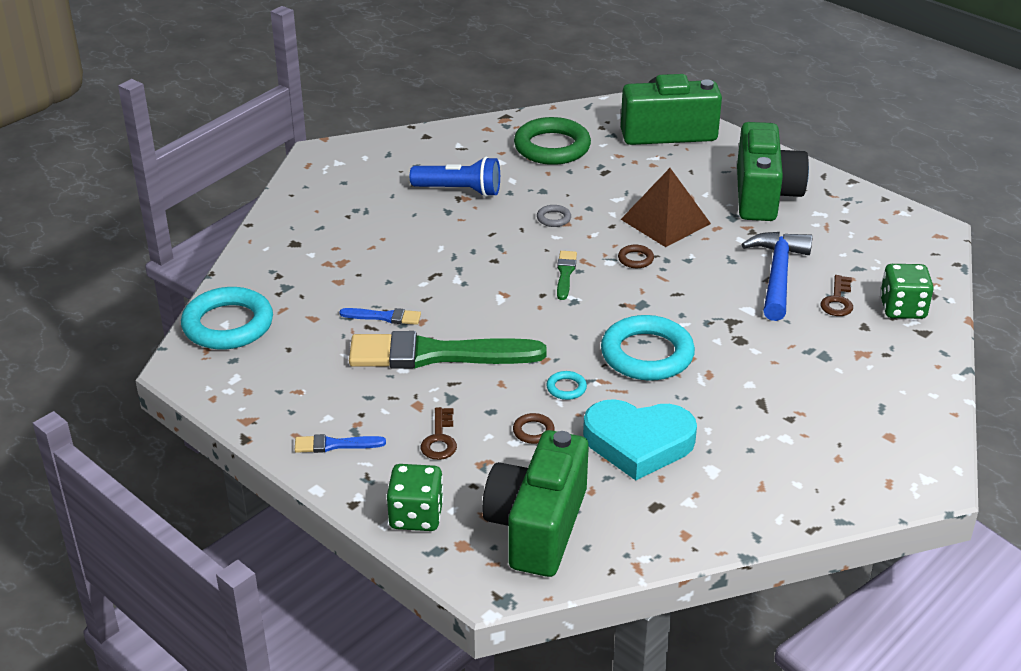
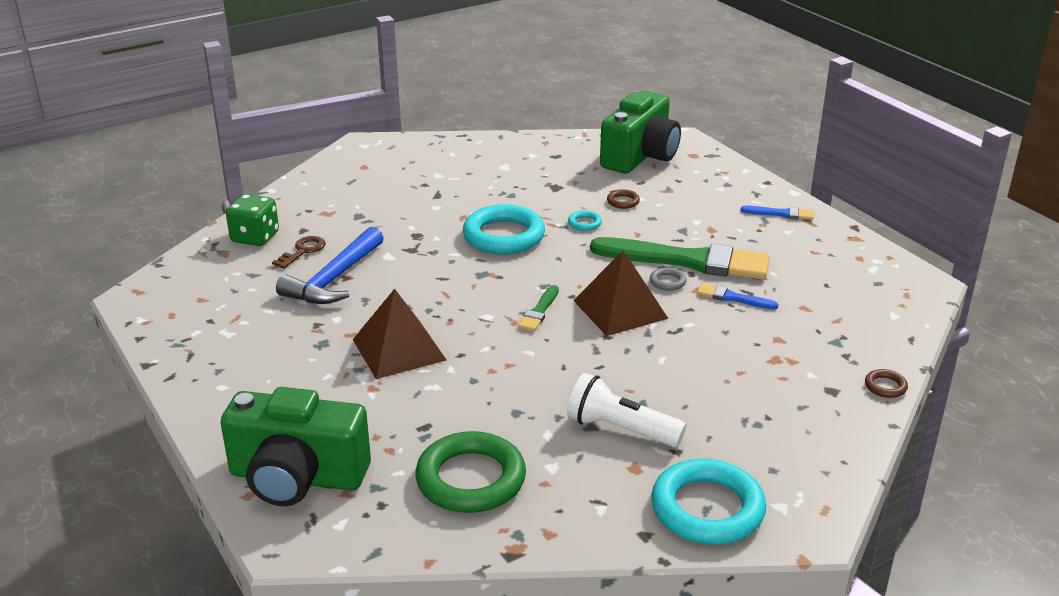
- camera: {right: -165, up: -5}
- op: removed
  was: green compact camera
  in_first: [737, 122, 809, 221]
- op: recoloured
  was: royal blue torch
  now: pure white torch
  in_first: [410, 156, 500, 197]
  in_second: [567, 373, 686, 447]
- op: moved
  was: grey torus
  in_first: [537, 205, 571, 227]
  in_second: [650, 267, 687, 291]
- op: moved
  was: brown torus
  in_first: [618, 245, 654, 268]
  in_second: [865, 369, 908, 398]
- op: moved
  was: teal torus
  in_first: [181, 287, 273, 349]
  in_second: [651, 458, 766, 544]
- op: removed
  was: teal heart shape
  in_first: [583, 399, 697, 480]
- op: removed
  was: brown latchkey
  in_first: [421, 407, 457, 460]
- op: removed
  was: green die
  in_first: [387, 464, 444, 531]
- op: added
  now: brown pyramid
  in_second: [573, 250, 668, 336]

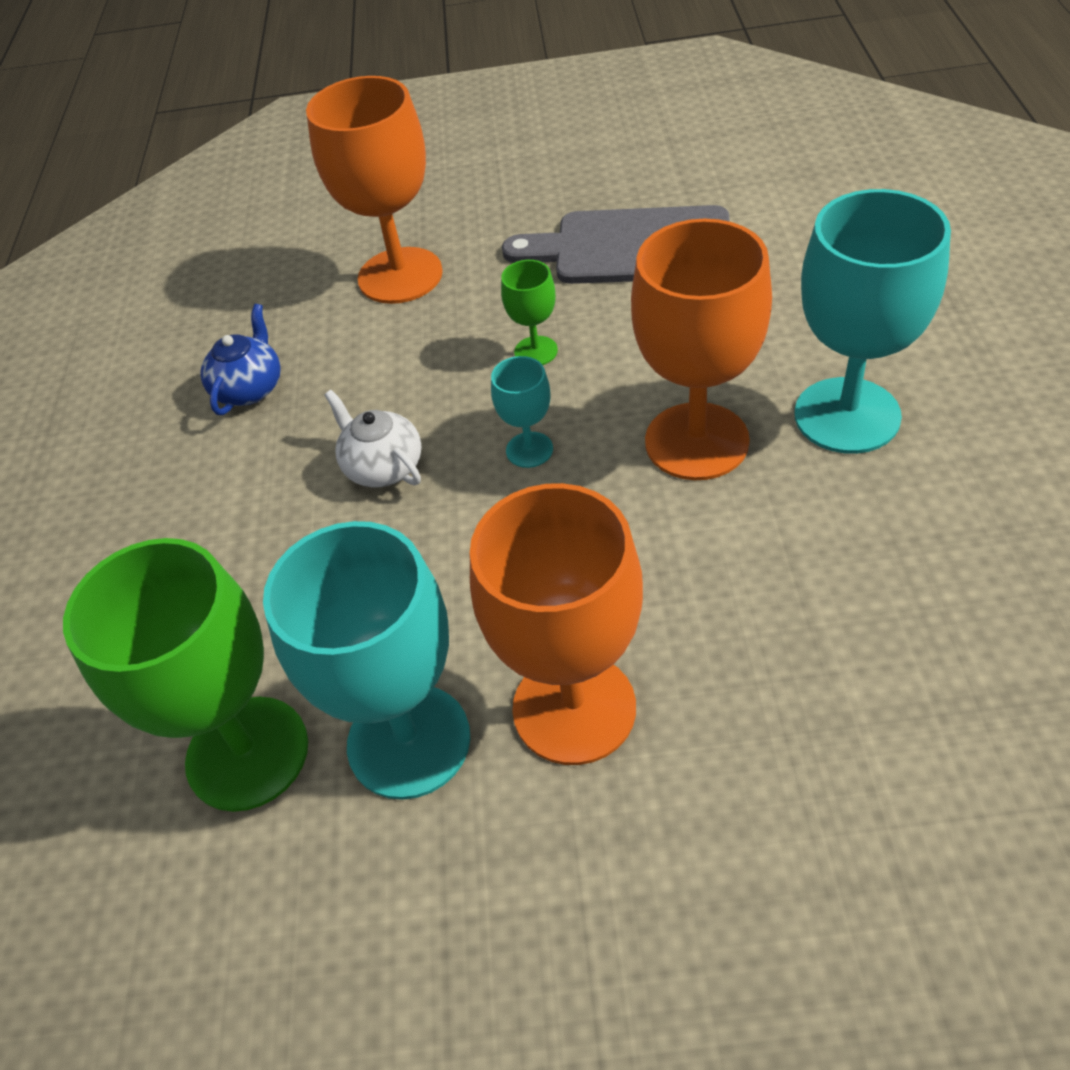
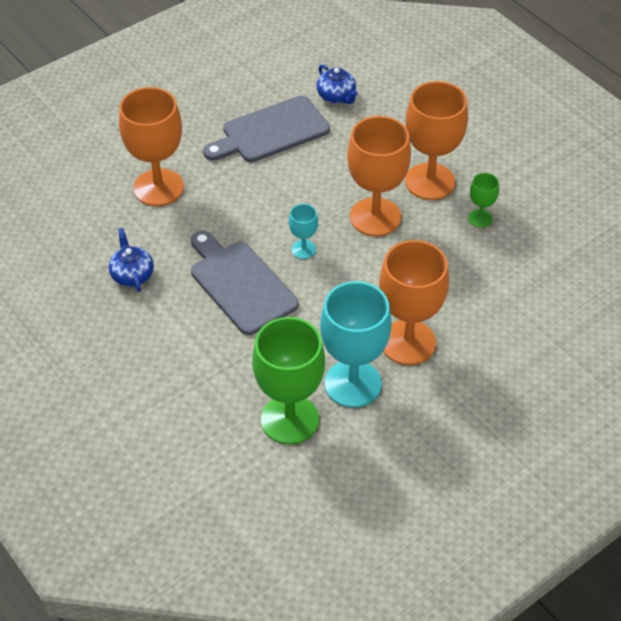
- camera: {right: -40, up: 0}
- op: recoloured
  was: teal chalice
  now: orange chalice
  in_first: [794, 189, 951, 454]
  in_second: [405, 81, 468, 200]
- op: moved
  was: green chalice
  in_first: [501, 260, 558, 365]
  in_second: [468, 173, 499, 228]
- op: replaced
  was: pure white tea pot
  now: grey bread board
  in_first: [325, 390, 422, 488]
  in_second: [191, 230, 299, 335]
- op: added
  now: royal blue tea pot
  in_second: [317, 64, 358, 104]

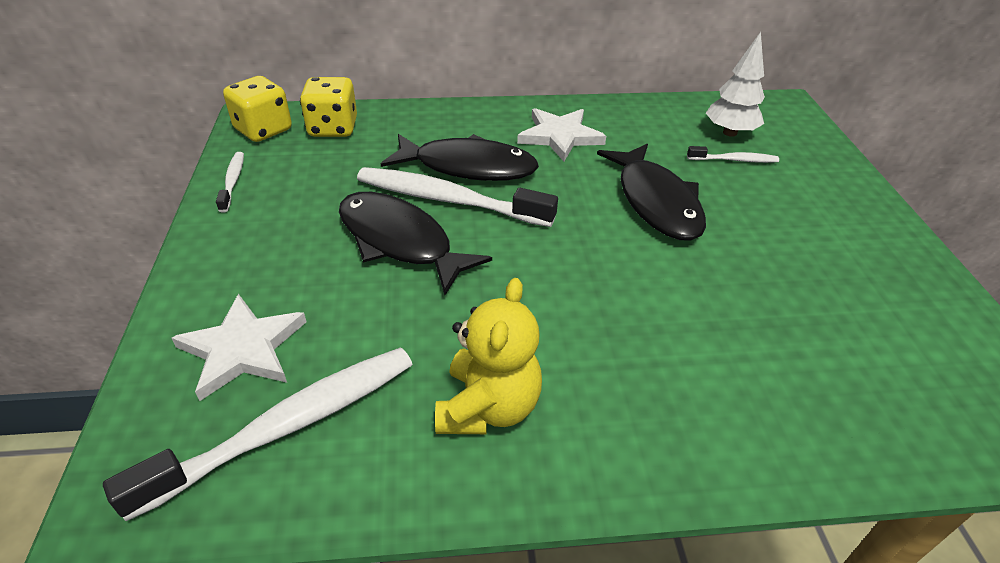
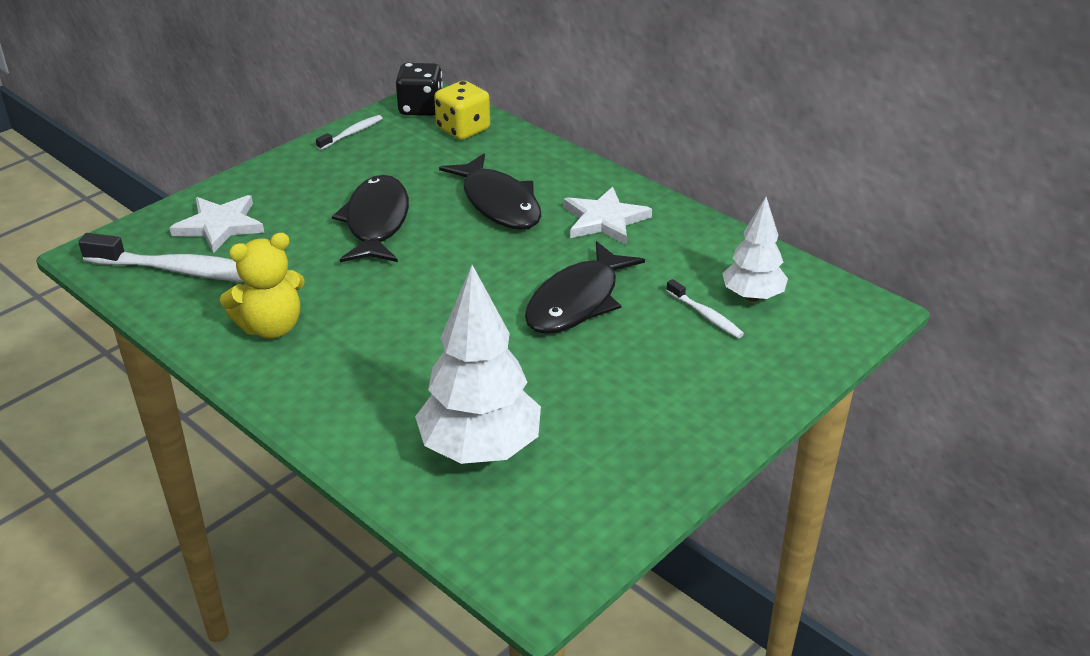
- camera: {right: 50, up: -5}
- op: recoloured
  was: yellow die
  now: black die
  in_first: [223, 76, 292, 142]
  in_second: [396, 63, 443, 116]
- op: removed
  was: pure white tooth brush
  in_first: [357, 167, 558, 227]
- op: added
  now: pure white tree
  in_second: [415, 265, 541, 464]

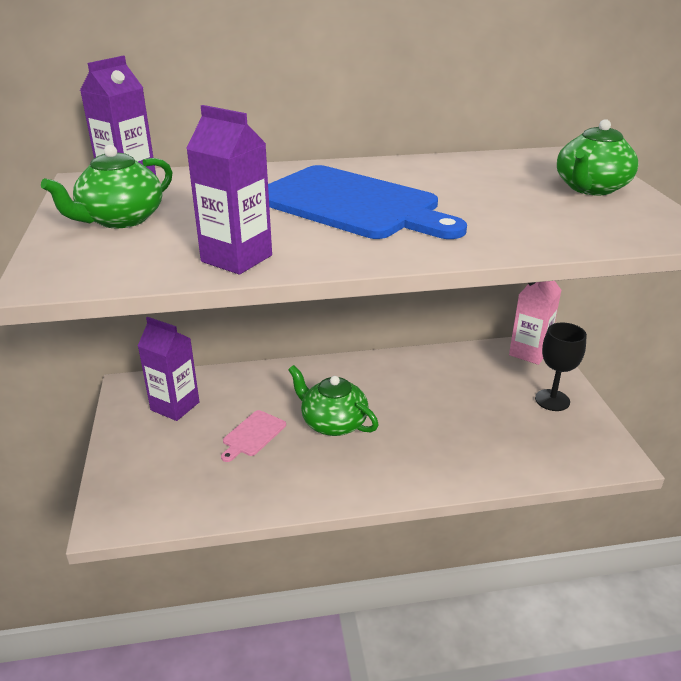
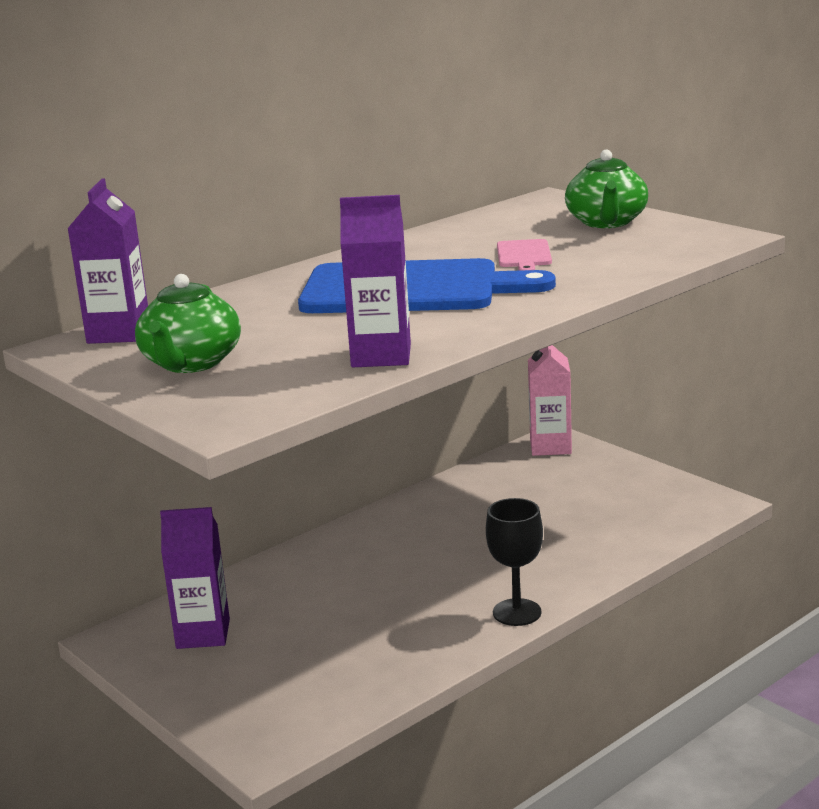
- camera: {right: -30, up: -10}
- op: moved
  was: black chalice
  in_first: [535, 322, 587, 411]
  in_second: [486, 498, 543, 626]
- op: removed
  was: green tea pot
  in_first: [288, 365, 378, 436]
- op: moved
  was: pink bread board
  in_first: [221, 410, 286, 462]
  in_second: [497, 239, 552, 271]

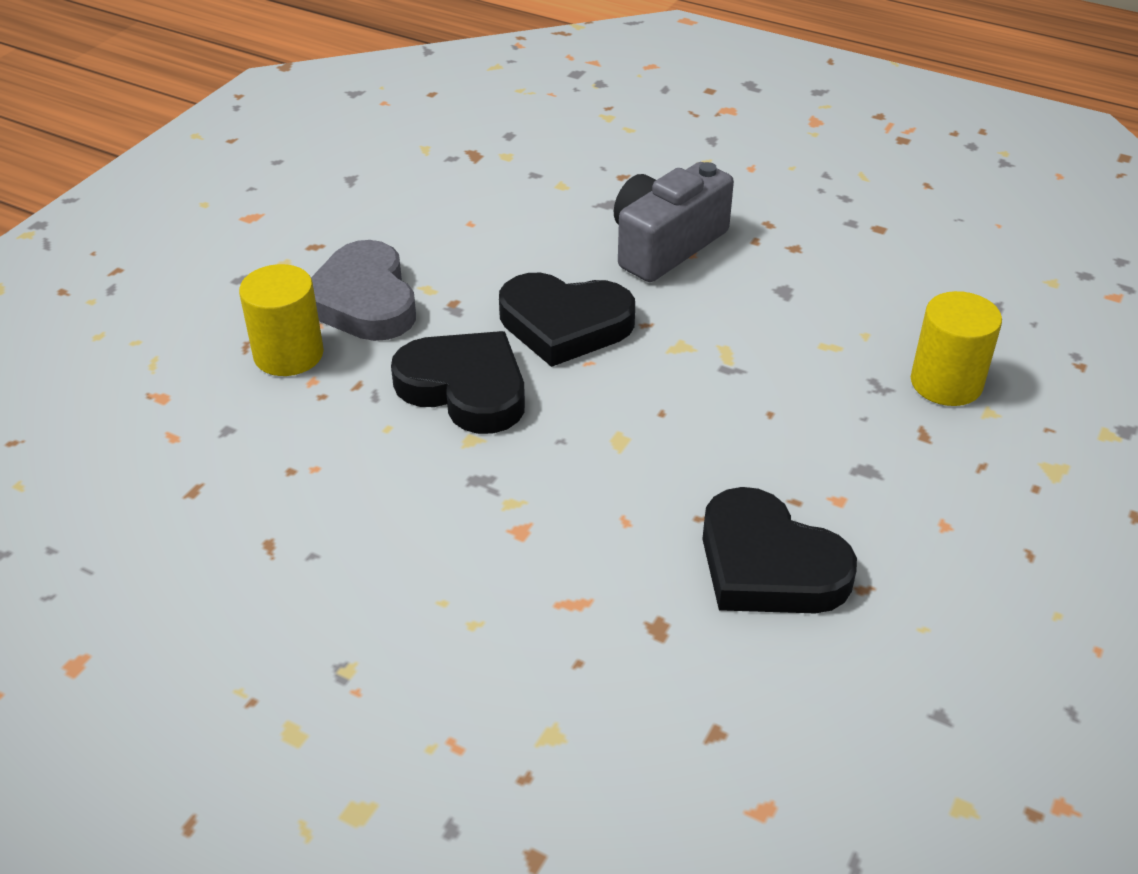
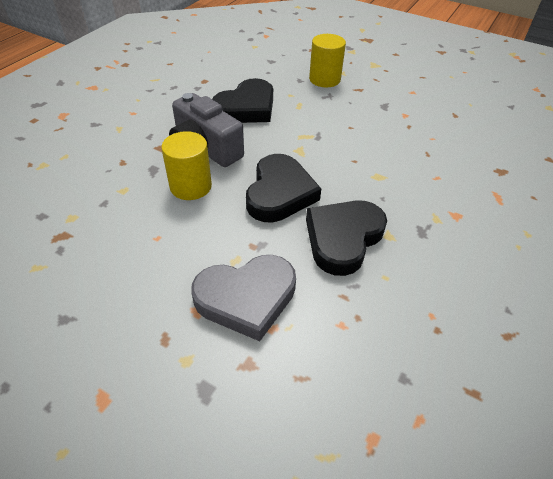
- camera: {right: -90, up: 5}
- op: moved
  was: yellow cylinder
  in_first: [239, 264, 324, 376]
  in_second: [161, 131, 212, 200]
- op: moved
  was: black heart shape
  in_first: [703, 487, 857, 614]
  in_second: [212, 78, 273, 123]

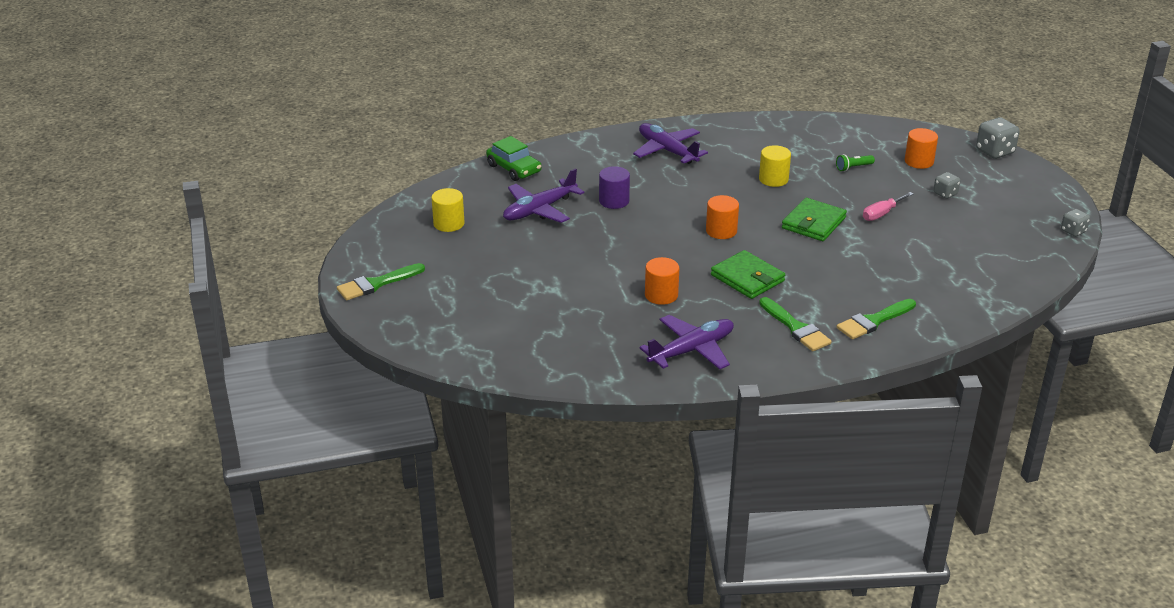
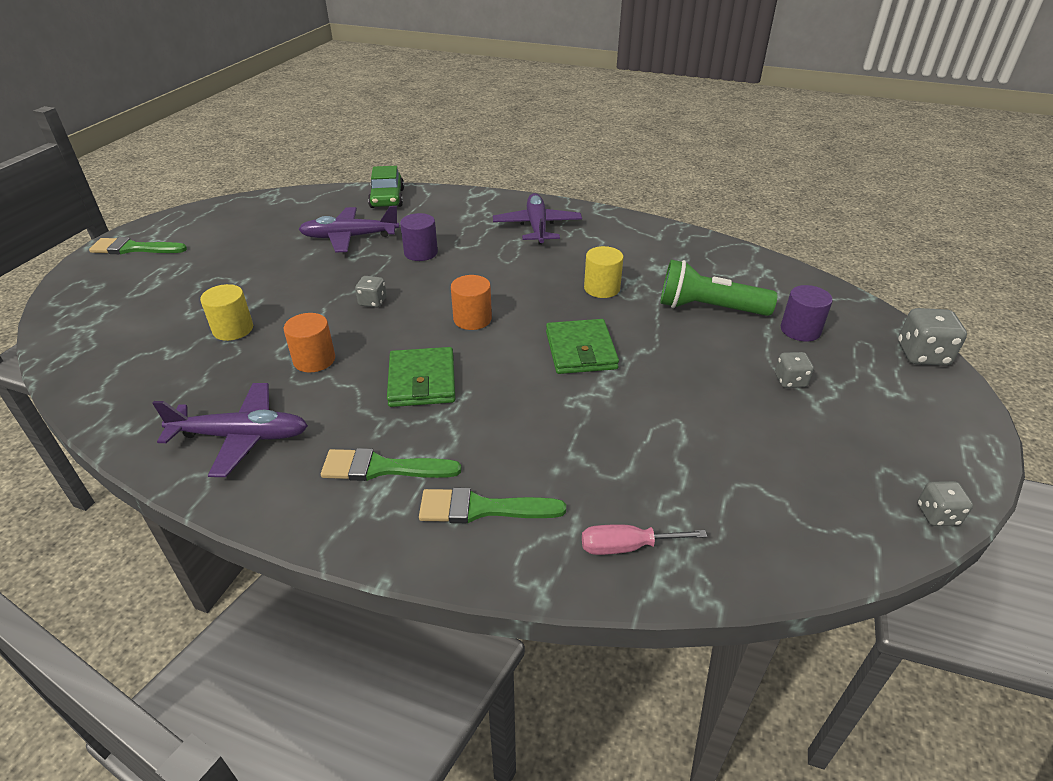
- camera: {right: 35, up: 5}
- op: recoloured
  was: orange cylinder
  now: royal purple cylinder
  in_first: [905, 128, 938, 169]
  in_second: [781, 285, 833, 342]
- op: resized
  was: green torch
  in_first: [836, 154, 875, 171]
  in_second: [660, 260, 777, 316]
  ratio: 2.18
- op: moved
  was: yellow cylinder
  in_first: [432, 188, 465, 232]
  in_second: [200, 284, 253, 341]
- op: moved
  was: pink flat screwdriver
  in_first: [863, 192, 913, 221]
  in_second: [582, 524, 707, 555]
- op: turned
  was: green billfold
  in_first: [782, 198, 847, 241]
  in_second: [546, 319, 619, 374]
  clockwise: -75
- op: turned
  was: green paint brush
  in_first: [759, 297, 832, 351]
  in_second: [321, 448, 462, 481]
  clockwise: 90
- op: added
  now: grey die
  in_second: [355, 276, 387, 308]

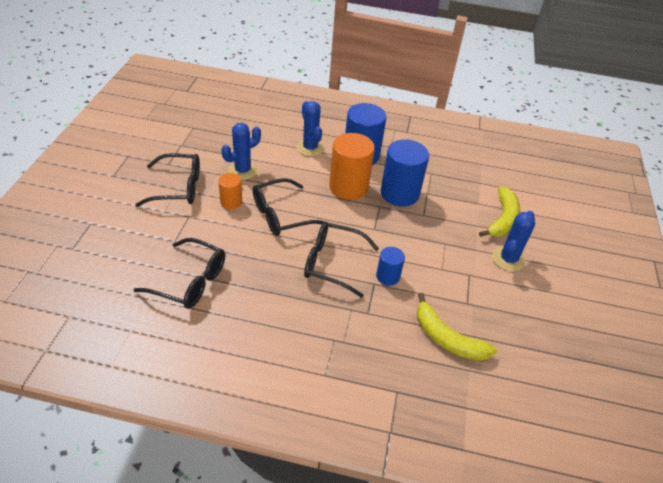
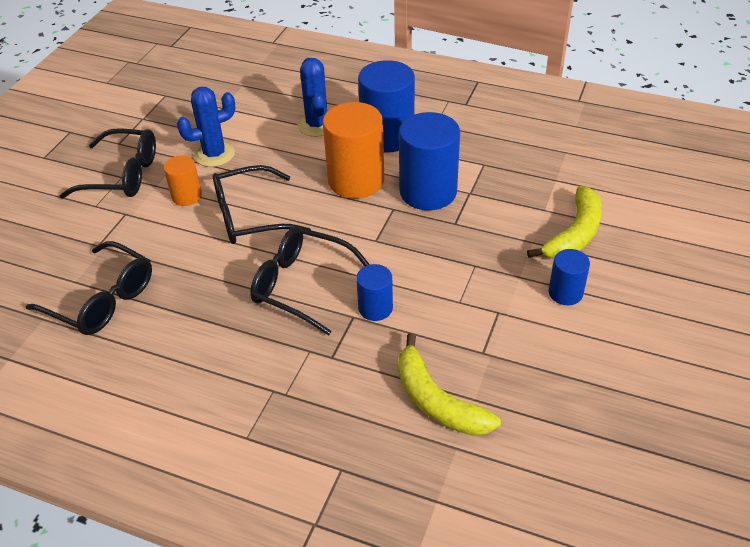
- camera: {right: 15, up: 0}
- op: replaced
  was: royal blue prickly plant
  now: royal blue cylinder
  in_first: [493, 211, 535, 271]
  in_second: [549, 249, 590, 305]

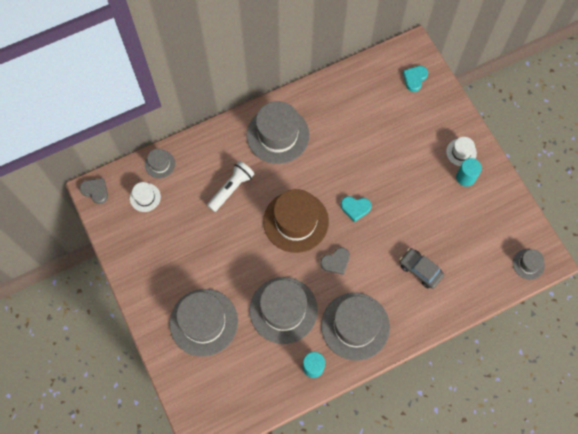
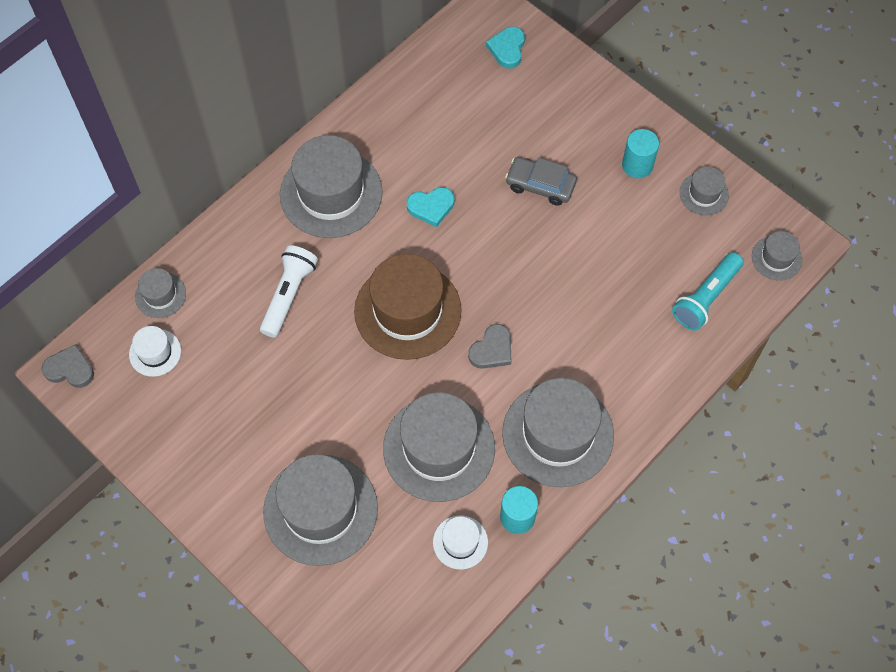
- camera: {right: -20, up: -5}
- op: moved
  was: pure white tall hat
  in_first: [446, 137, 477, 166]
  in_second: [433, 515, 488, 570]
- op: moved
  was: teal heart shape
  in_first: [341, 196, 372, 222]
  in_second: [407, 187, 454, 227]
- op: moved
  was: grey automobile
  in_first: [399, 248, 444, 289]
  in_second: [505, 157, 577, 206]
- op: added
  now: grey tall hat
  in_second: [680, 167, 729, 215]
- op: added
  now: teal torch
  in_second: [672, 252, 744, 330]

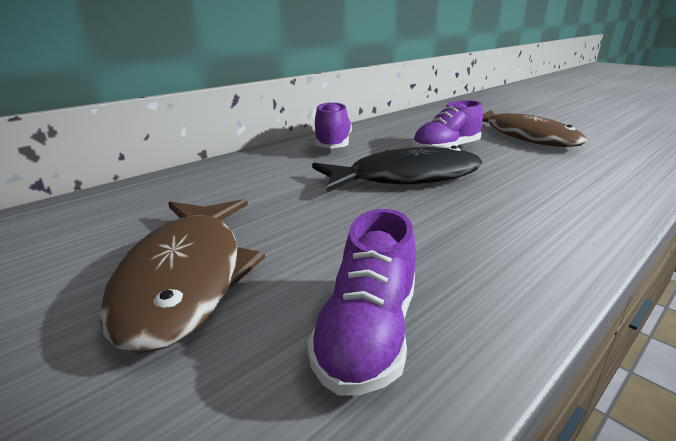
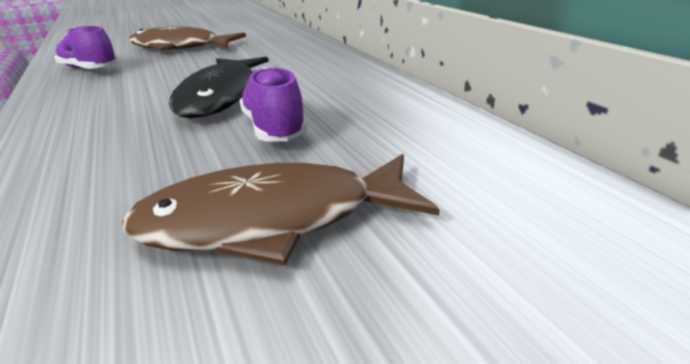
- camera: {right: 110, up: 5}
- op: removed
  was: royal purple sneaker
  in_first: [314, 102, 352, 148]

